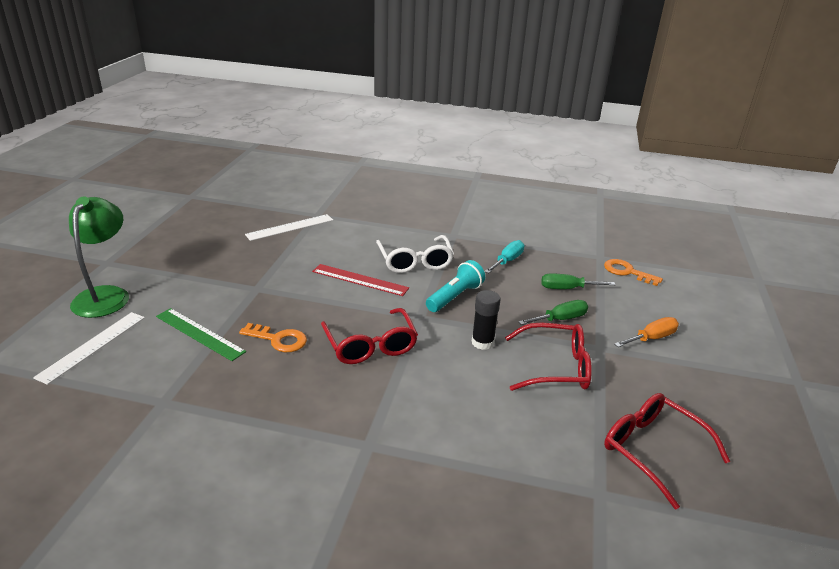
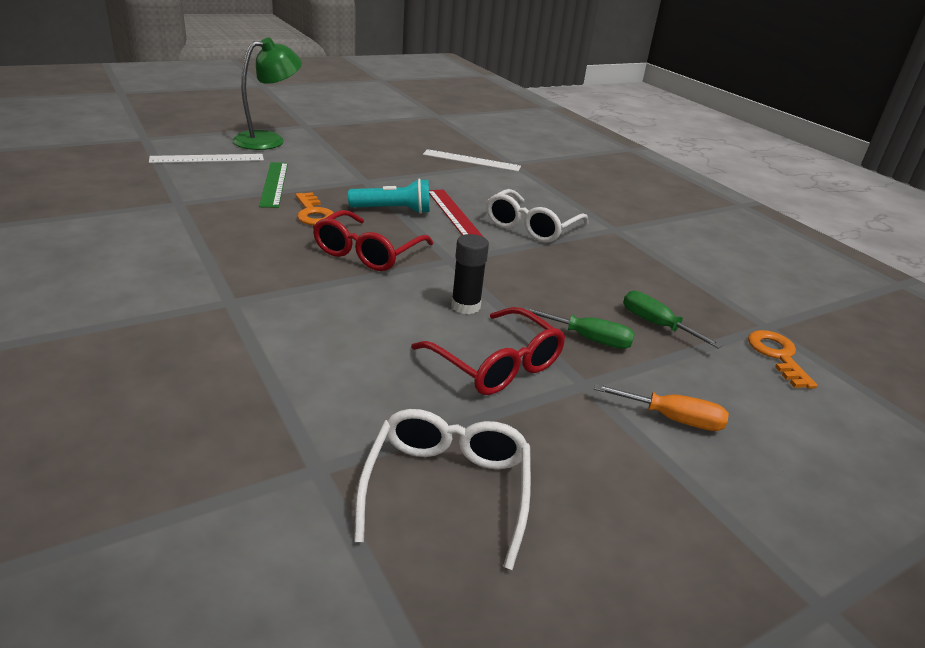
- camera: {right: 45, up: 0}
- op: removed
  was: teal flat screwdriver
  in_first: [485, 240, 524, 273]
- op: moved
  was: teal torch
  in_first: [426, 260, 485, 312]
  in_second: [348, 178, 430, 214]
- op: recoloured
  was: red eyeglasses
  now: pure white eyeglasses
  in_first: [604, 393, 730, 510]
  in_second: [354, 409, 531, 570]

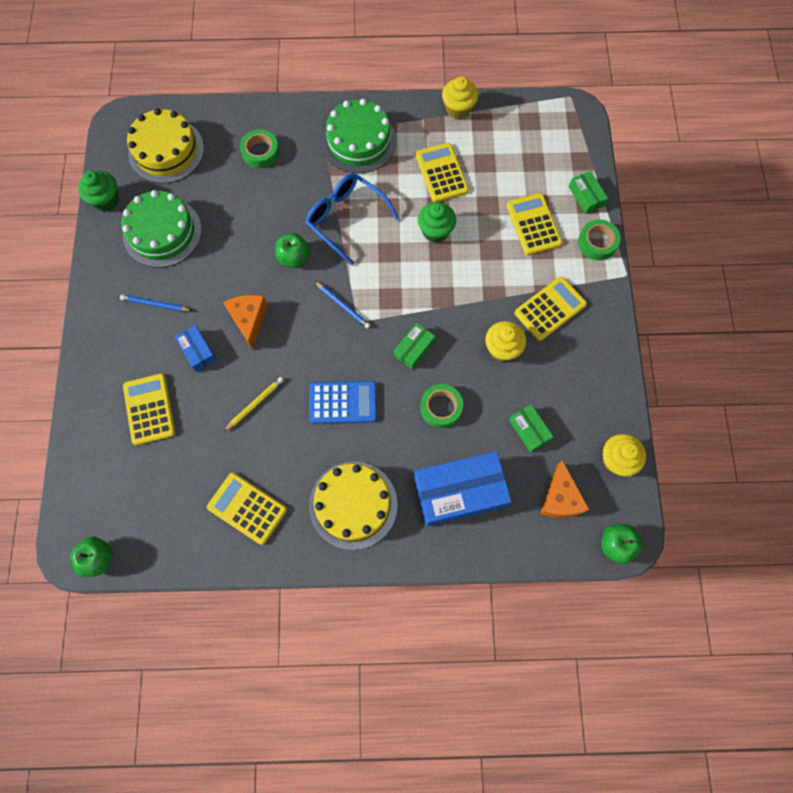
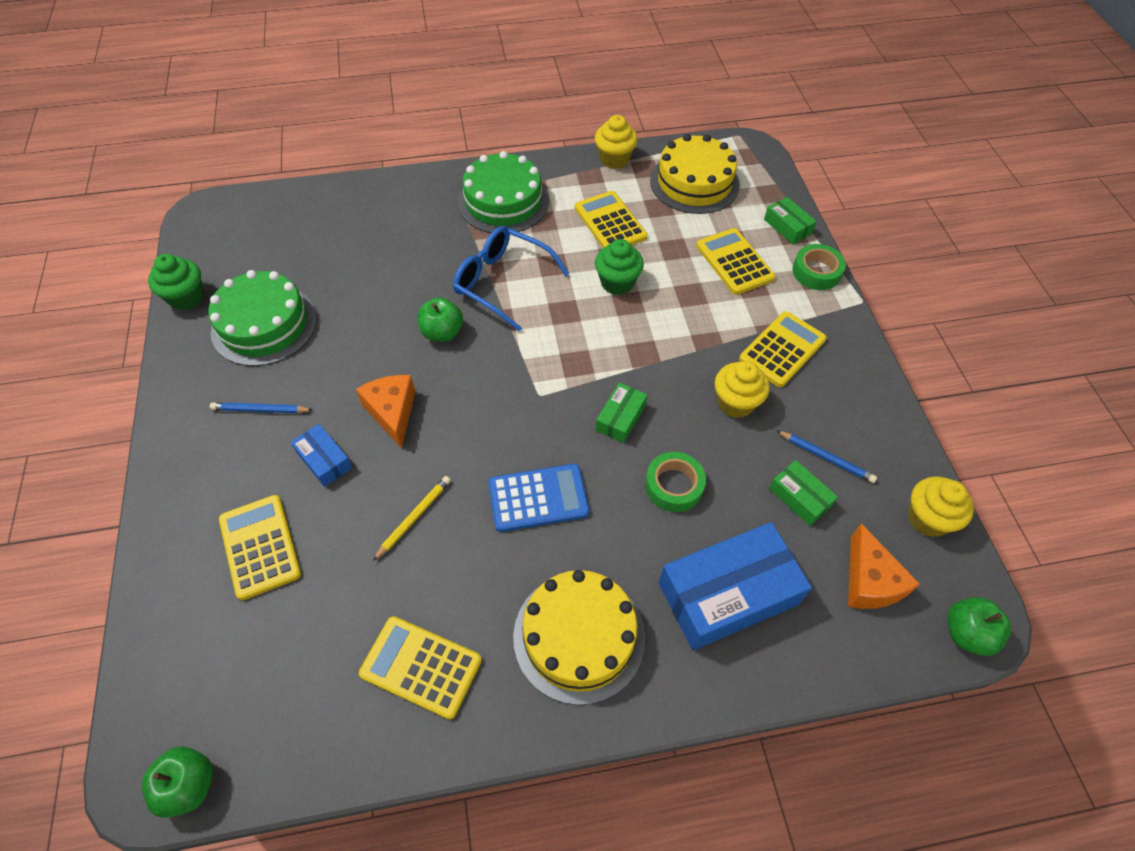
- camera: {right: -10, up: -15}
- op: moved
  was: yellow layer cake
  in_first: [127, 108, 204, 184]
  in_second: [650, 134, 740, 214]
- op: removed
  was: green roll of tape
  in_first: [240, 129, 279, 169]
- op: moved
  was: royal blue lead pencil
  in_first: [315, 281, 371, 329]
  in_second: [776, 430, 877, 483]

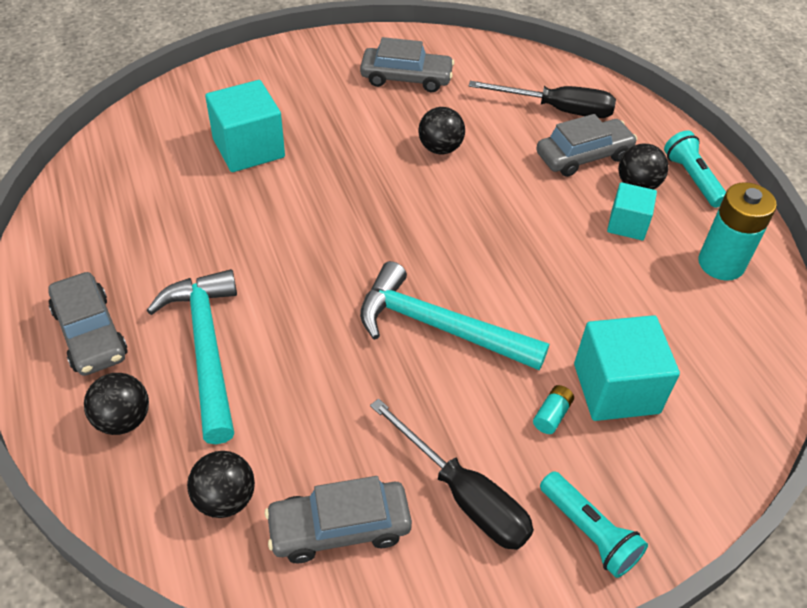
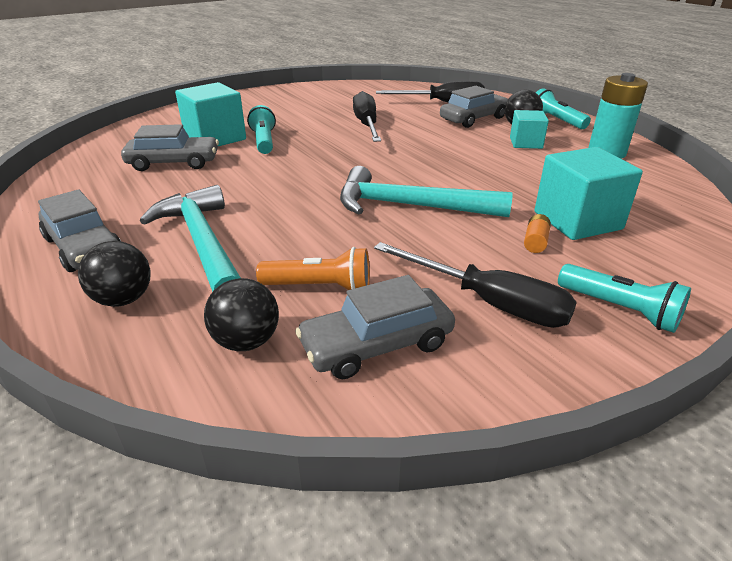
- camera: {right: -10, up: -15}
- op: moved
  was: grey automobile
  in_first: [360, 37, 455, 92]
  in_second: [121, 124, 219, 171]
- op: replaced
  was: black ball
  now: black flat screwdriver
  in_first: [418, 107, 465, 154]
  in_second: [353, 91, 381, 142]
- op: recoloured
  was: teal battery
  now: orange battery
  in_first: [533, 385, 574, 434]
  in_second: [524, 214, 551, 253]
- op: added
  now: teal torch
  in_second: [247, 105, 276, 154]
- op: added
  now: orange torch
  in_second: [256, 247, 370, 290]

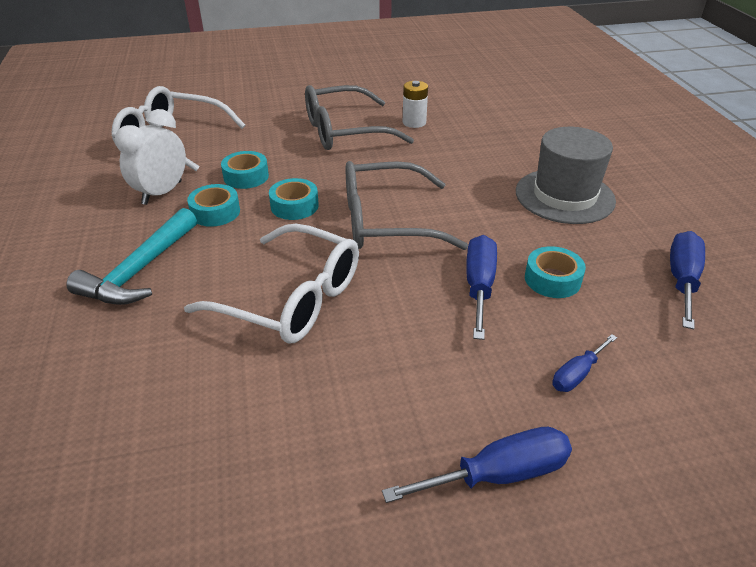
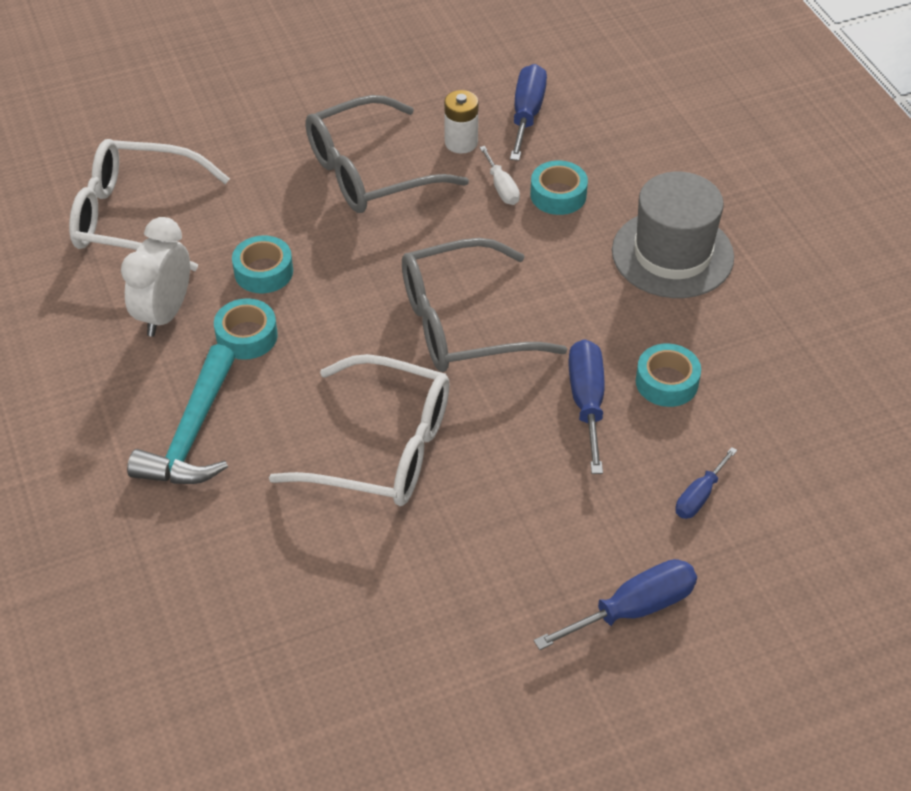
- camera: {right: -10, up: 10}
- op: moved
  was: teal roll of tape
  in_first: [269, 178, 319, 220]
  in_second: [530, 161, 588, 215]
- op: moved
  was: royal blue flat screwdriver
  in_first: [670, 231, 705, 329]
  in_second: [510, 64, 547, 161]
- op: added
  now: pure white flat screwdriver
  in_second: [480, 146, 520, 205]

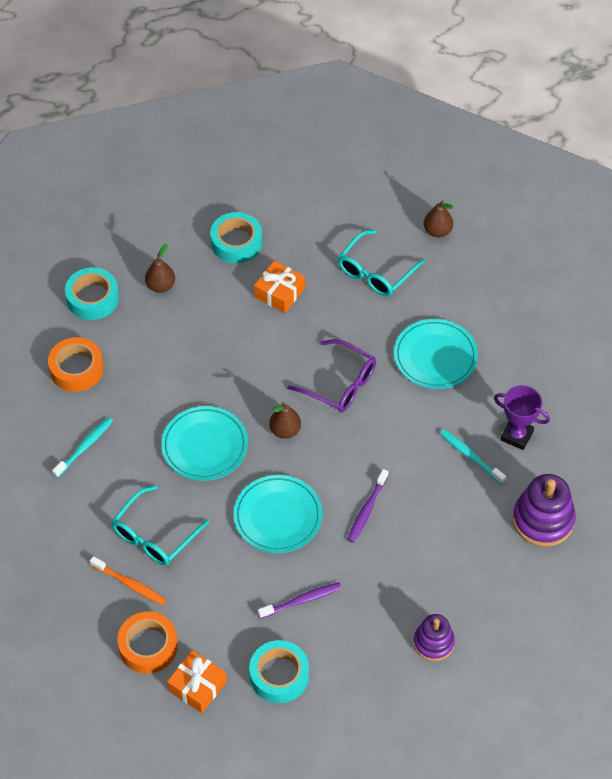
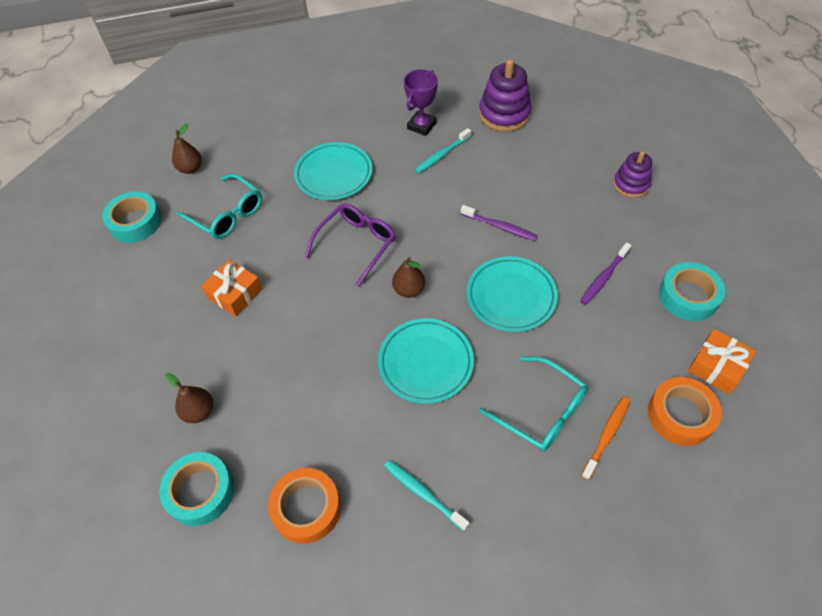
- camera: {right: -85, up: 0}
- op: moved
  was: teal roll of tape
  in_first: [210, 212, 262, 263]
  in_second: [102, 192, 162, 243]
- op: turned
  was: royal purple tooth brush
  in_first: [258, 582, 342, 619]
  in_second: [580, 242, 632, 305]
  clockwise: -120

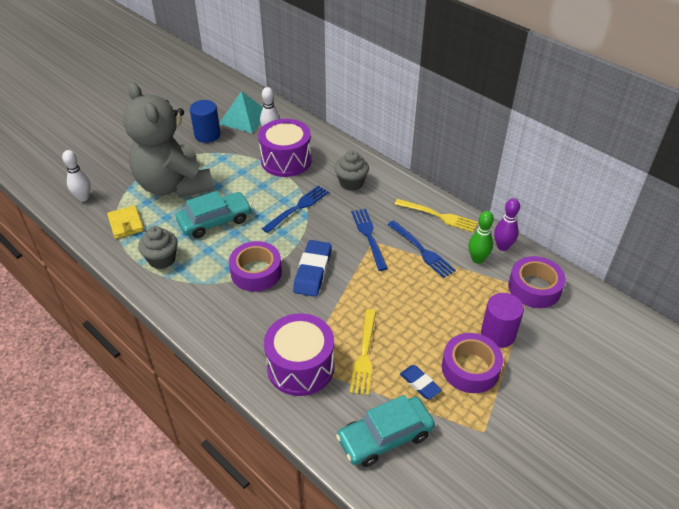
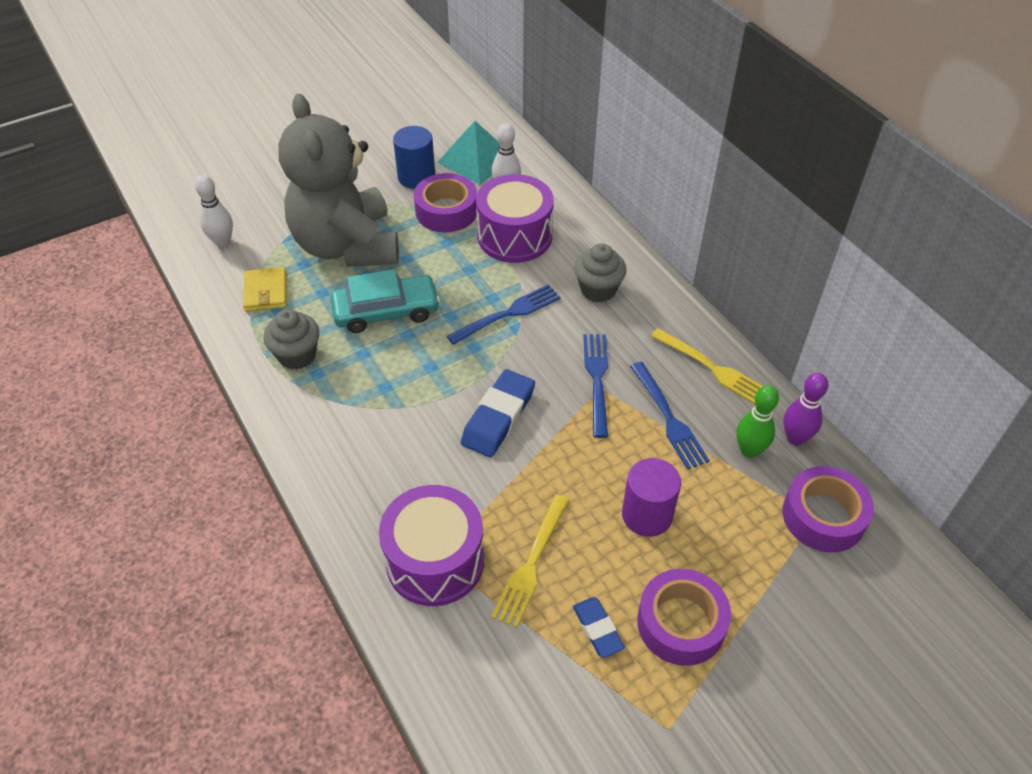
- camera: {right: 15, up: 5}
- op: moved
  was: royal purple roll of tape
  in_first: [229, 241, 282, 292]
  in_second: [414, 173, 477, 232]
- op: moved
  was: royal purple cylinder
  in_first: [481, 293, 524, 348]
  in_second: [622, 458, 681, 537]
- op: removed
  was: teal automobile
  in_first: [336, 395, 435, 467]

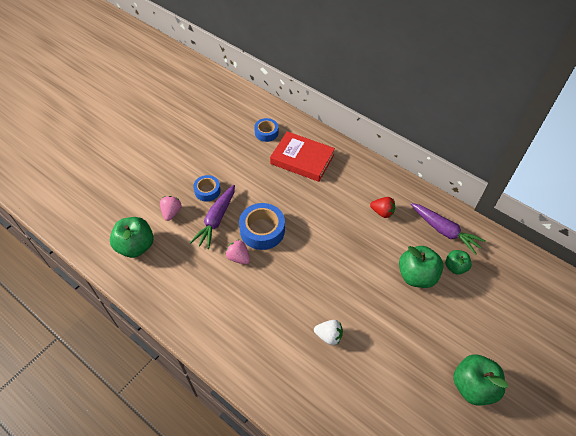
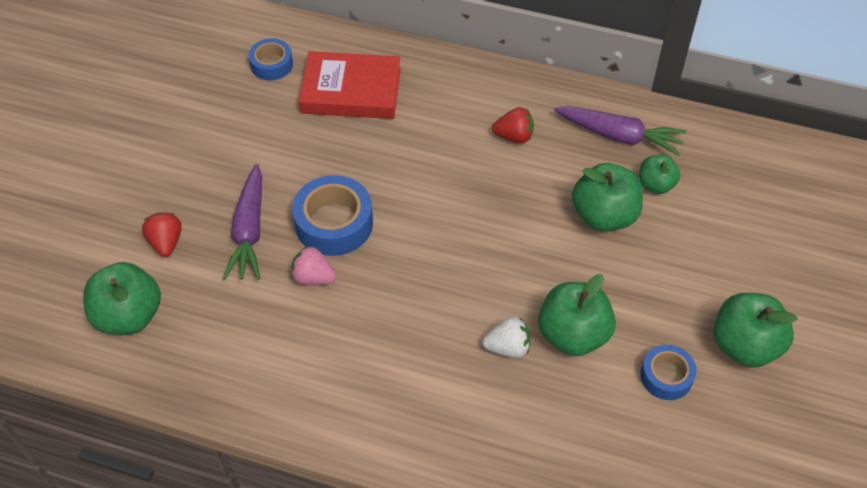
- camera: {right: -20, up: 0}
- op: moved
  was: royal blue roll of tape
  in_first: [193, 175, 221, 202]
  in_second: [640, 345, 696, 400]
- op: recoloured
  was: pink strawberry
  now: red strawberry
  in_first: [160, 196, 182, 221]
  in_second: [142, 213, 182, 257]
- op: added
  now: green toy apple
  in_second: [538, 274, 616, 356]

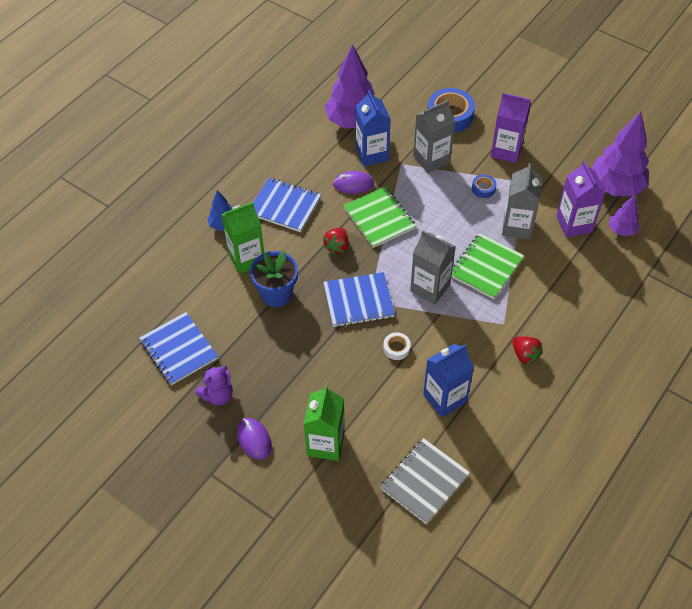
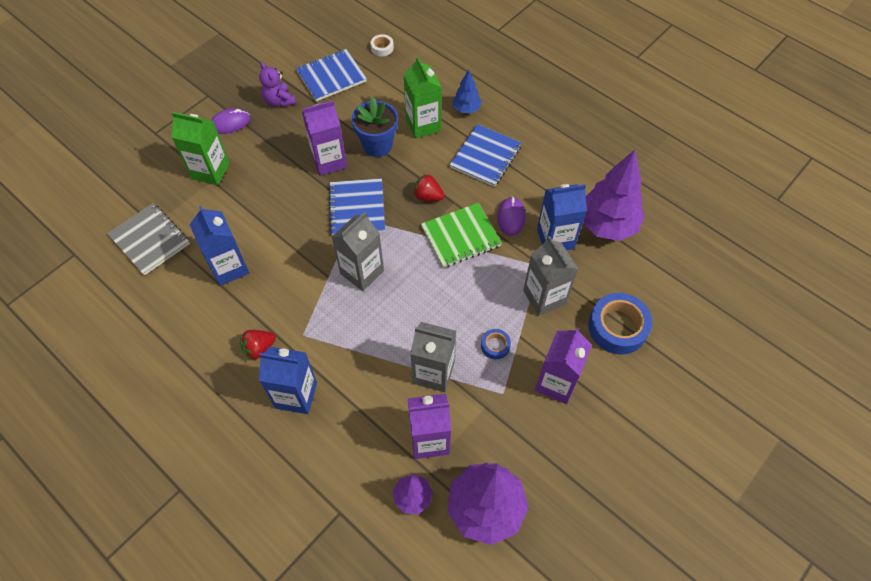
- camera: {right: 95, up: 5}
- op: removed
  was: green exercise book
  in_first: [452, 233, 524, 299]
- op: moved
  was: pure white roll of tape
  in_first: [383, 333, 411, 360]
  in_second: [370, 34, 394, 56]
- op: added
  now: royal purple carton
  in_second: [302, 100, 347, 176]
- op: added
  now: royal blue carton
  in_second: [259, 347, 317, 414]

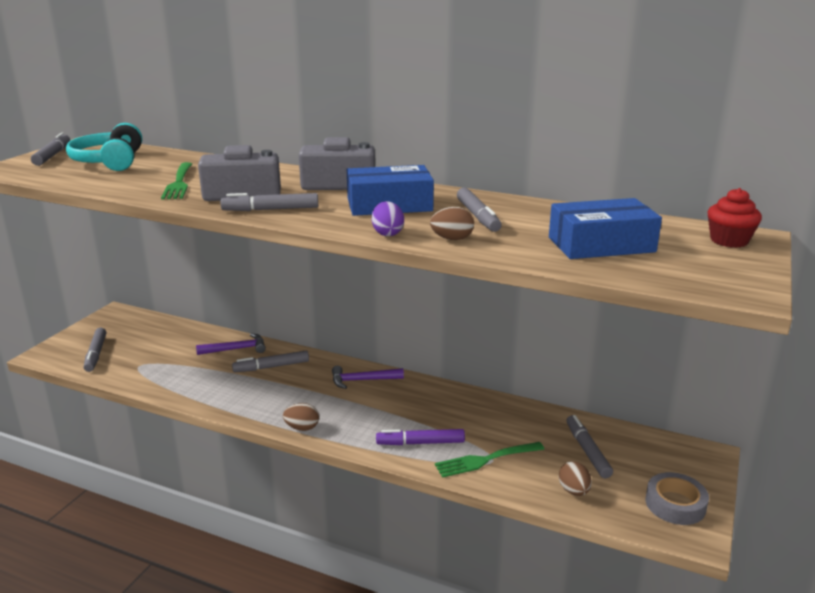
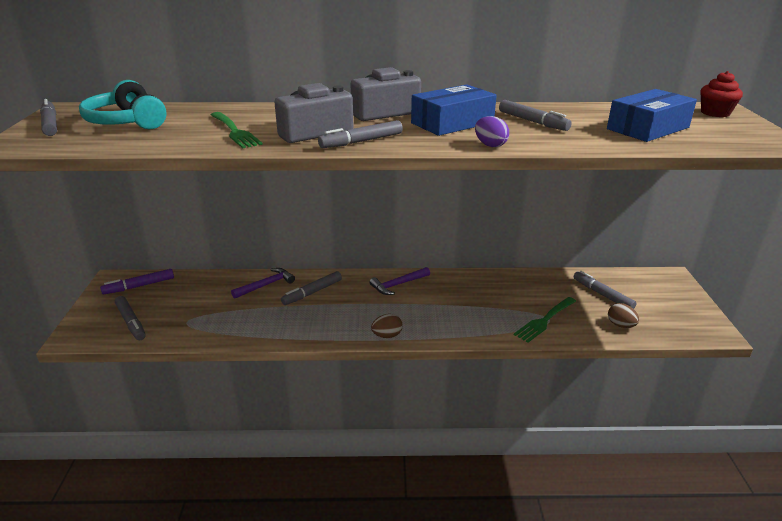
- camera: {right: -25, up: 5}
- op: removed
  was: brown egg
  in_first: [430, 207, 474, 240]
- op: moved
  was: royal purple felt pen
  in_first: [376, 429, 465, 445]
  in_second: [100, 269, 174, 295]
- op: removed
  was: grey roll of tape
  in_first: [645, 472, 709, 525]

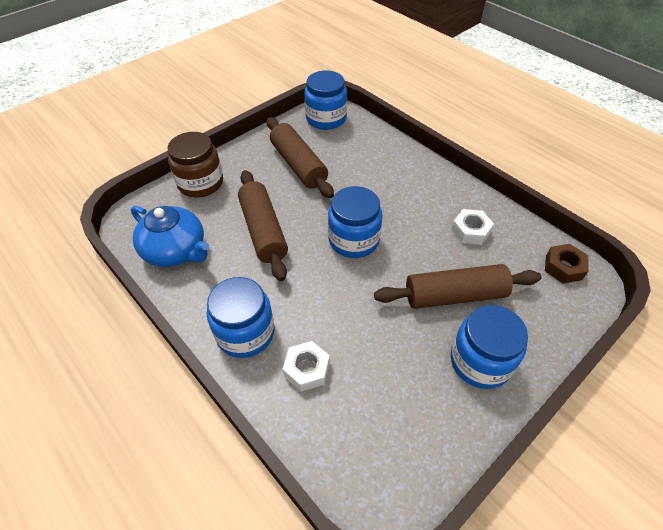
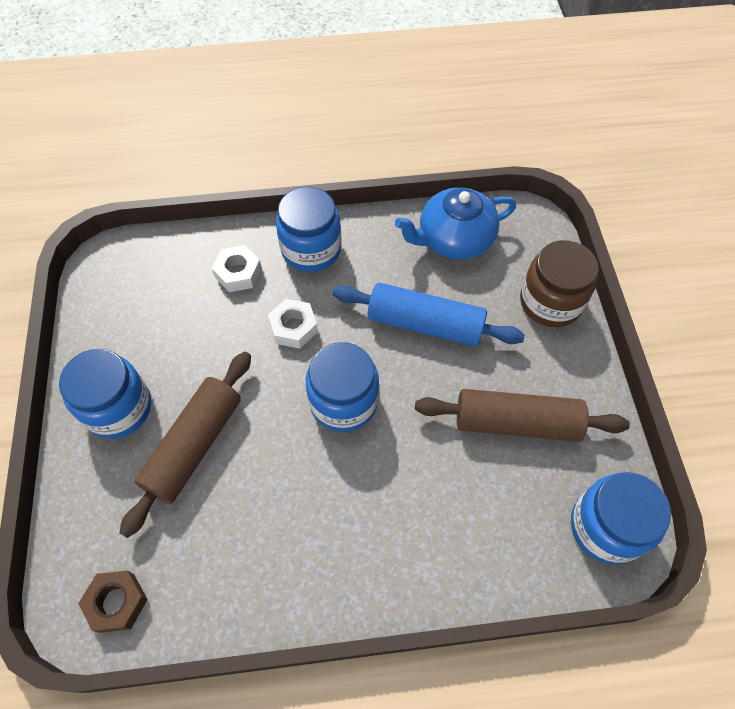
- camera: {right: 125, up: 10}
- op: recoloured
  was: brown pastry roller
  now: royal blue pastry roller
  in_first: [238, 170, 288, 281]
  in_second: [333, 283, 525, 347]
- op: moved
  was: pure white nut
  in_first: [451, 209, 494, 245]
  in_second: [268, 299, 318, 349]

